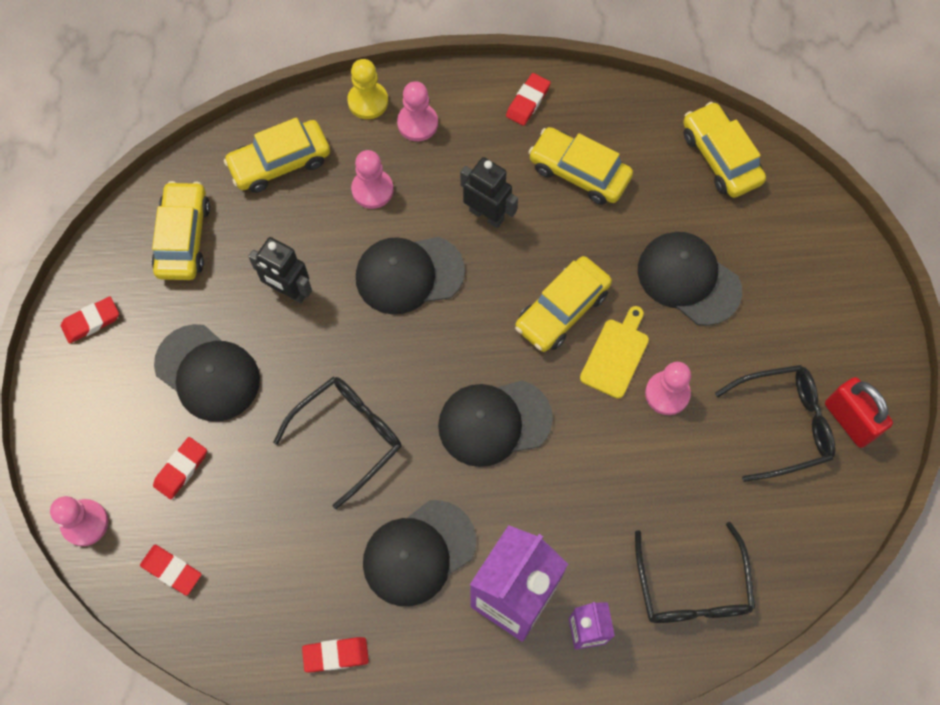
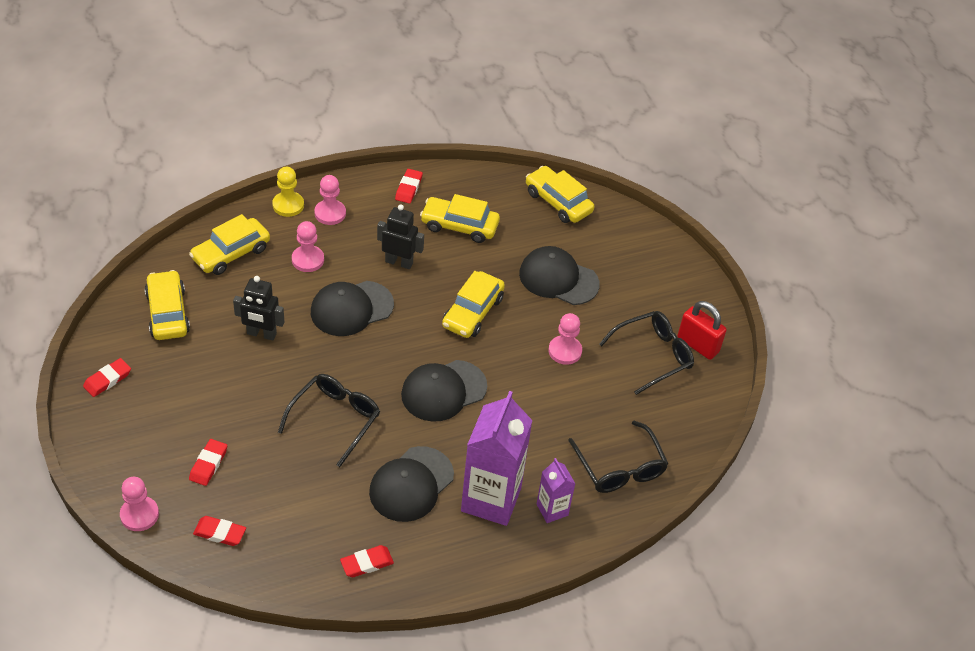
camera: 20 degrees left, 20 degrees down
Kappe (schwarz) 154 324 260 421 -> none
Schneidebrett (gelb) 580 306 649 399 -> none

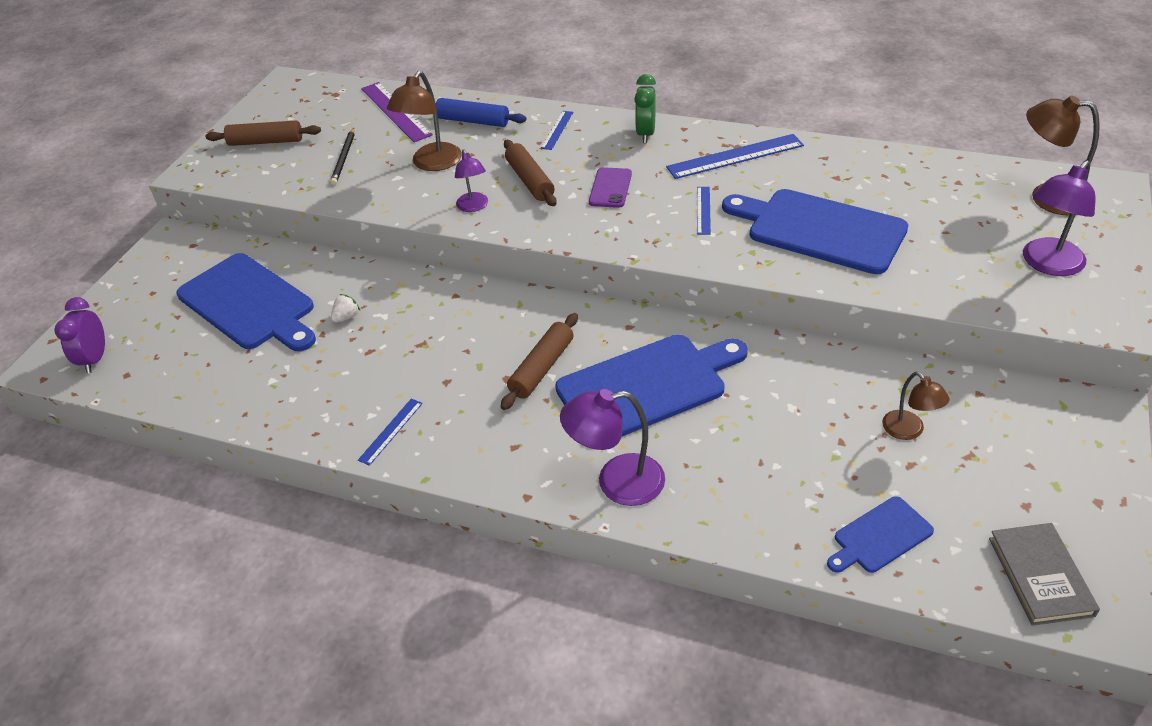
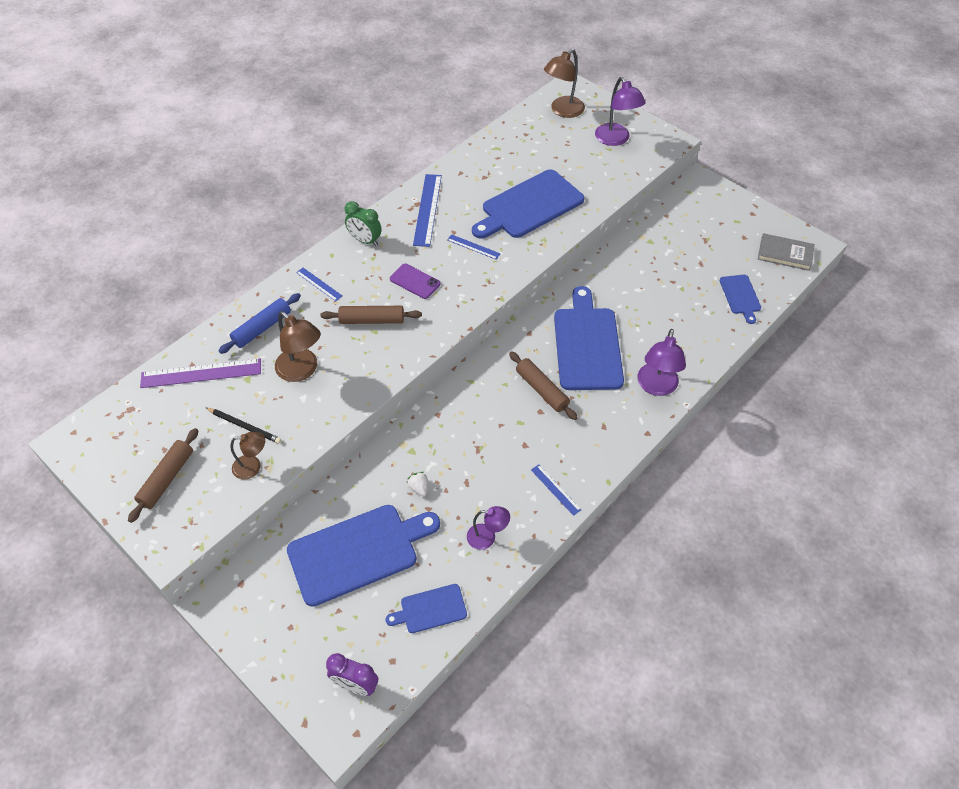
camera: 70 degrees left, 10 degrees up
none -> Schneidebrett (blau) 385 584 467 633
Lampe (lila) 455 149 488 212 -> Lampe (lila) 467 506 510 550, relocated
Lampe (braun) 882 372 950 440 -> Lampe (braun) 231 432 265 480, relocated

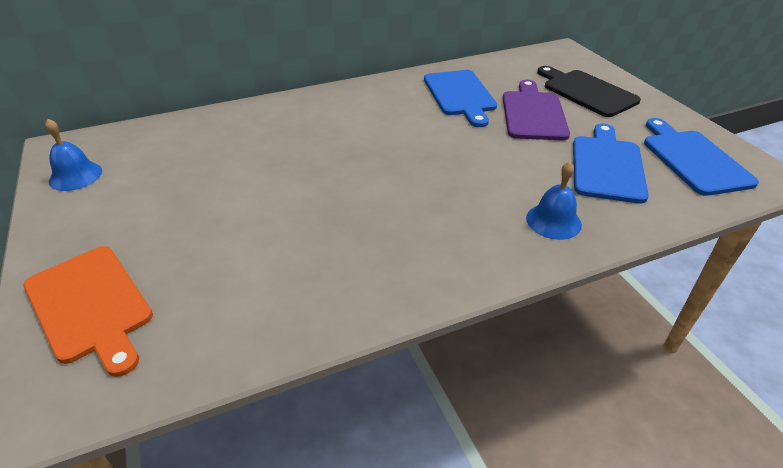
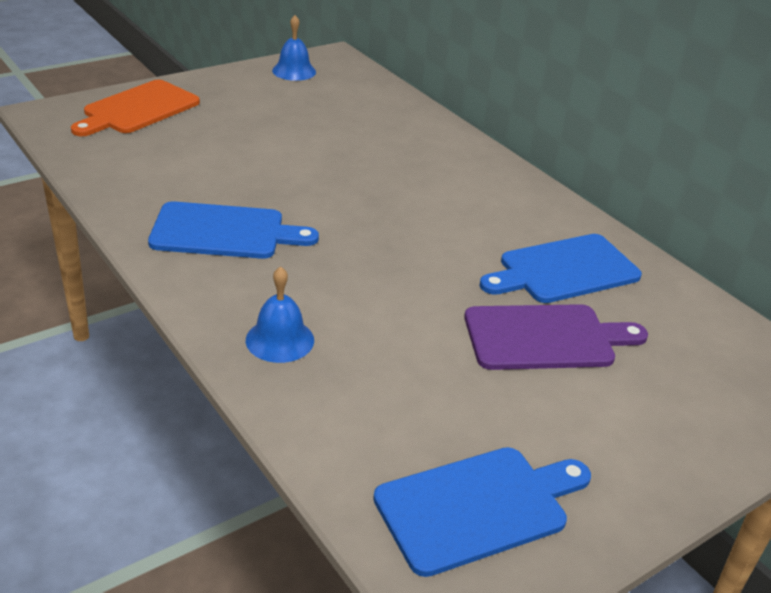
camera: 75 degrees right, 5 degrees down
Schneidebrett (schwarz) 537 66 641 117 -> none
Schneidebrett (blau) 573 123 649 203 -> Schneidebrett (blau) 148 201 319 259, relocated

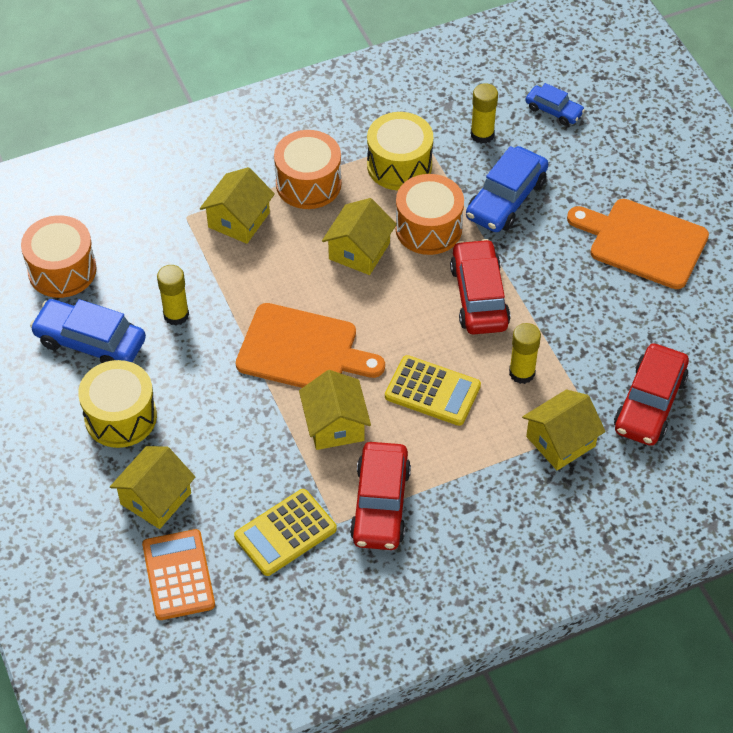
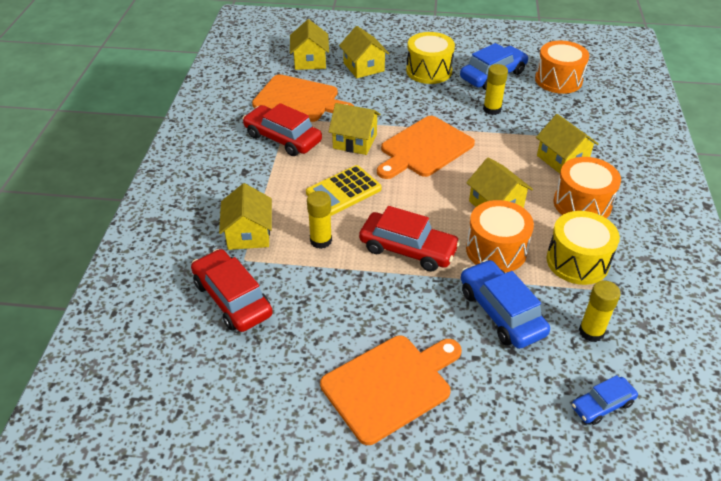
camera: 120 degrees right, 10 degrees down
Taschenrechner (orange) 142 529 215 620 -> Haus (gelb) 290 19 329 70
Taschenrechner (gelb) 234 489 337 576 -> Schneidebrett (orange) 252 74 354 122

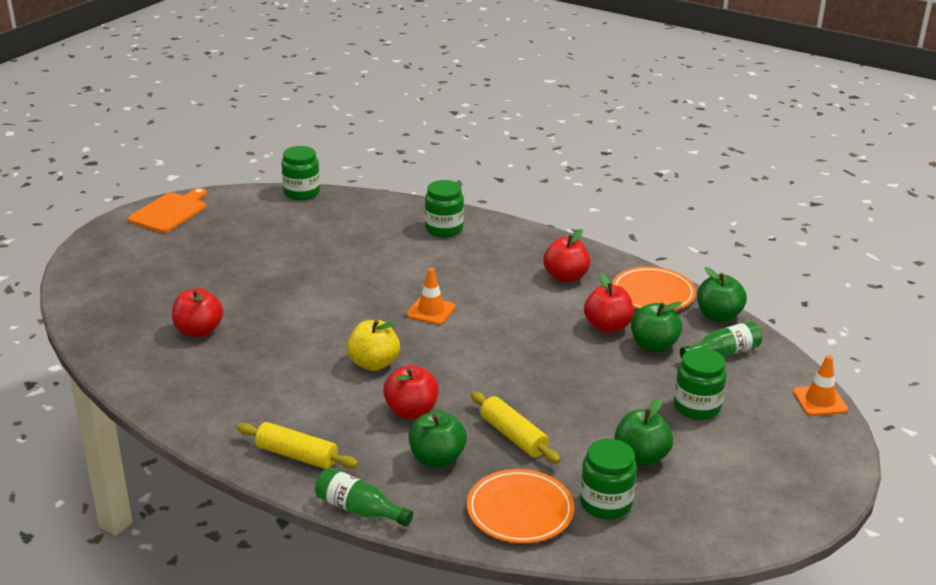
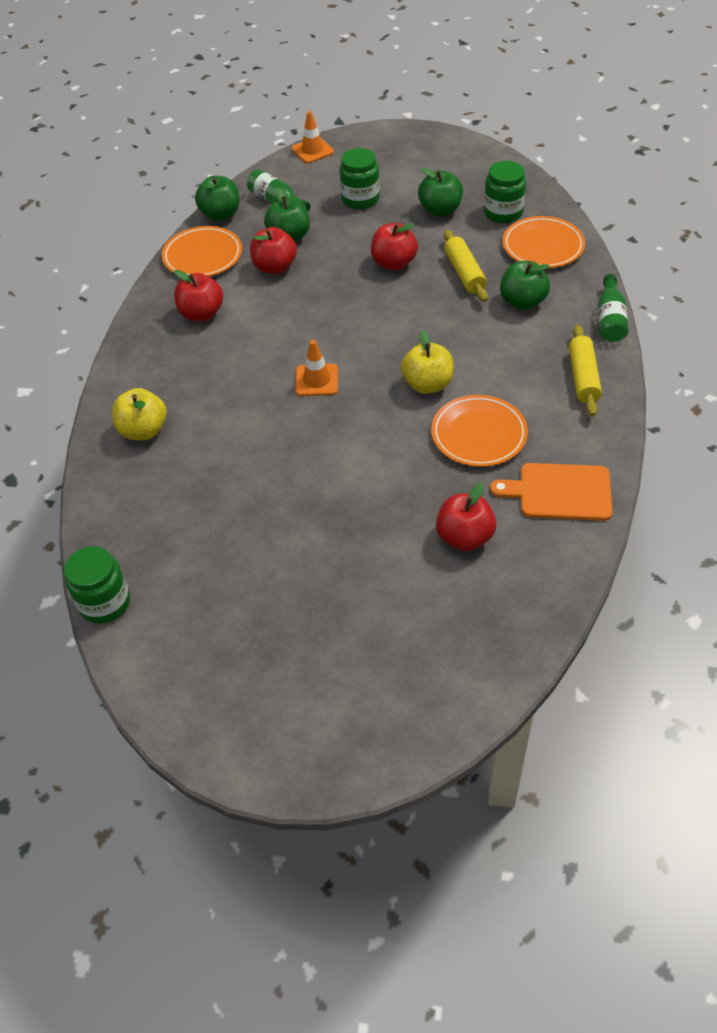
camera: 110 degrees left, 20 degrees up
none -> Teller (orange) 431 395 528 467
Schneidebrett (orange) 128 188 207 233 -> Schneidebrett (orange) 490 463 613 521, relocated
Apfel (rot) 383 365 439 419 -> Apfel (rot) 371 223 418 270, relocated
Einmachglas (grün) 425 180 464 237 -> Apfel (gelb) 112 388 167 440
Nudelholz (gelb) 471 391 561 464 -> Nudelholz (gelb) 444 230 488 302, 45 degrees counterclockwise

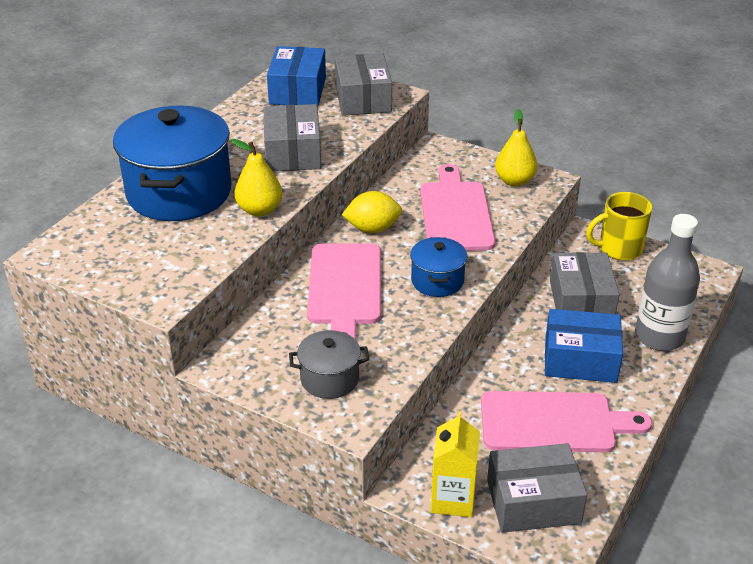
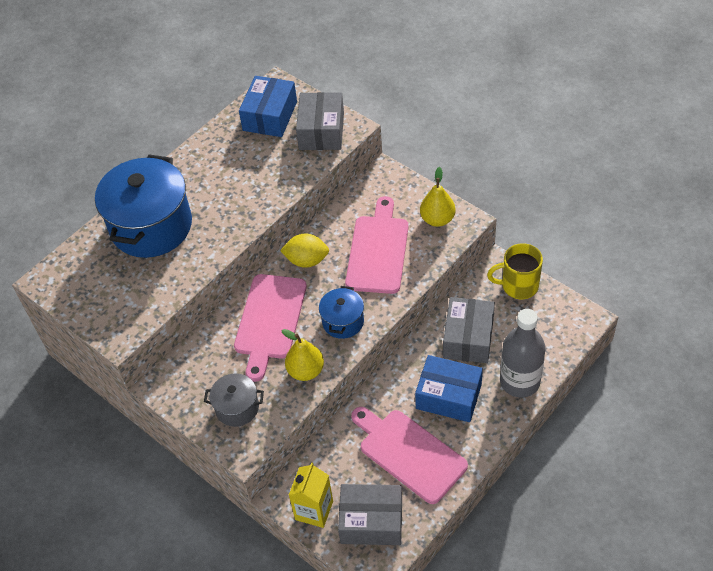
camera: 15 degrees right, 15 degrees up
Schachtel (grau) 264 104 321 171 -> none
Birne (gelb) 231 139 282 216 -> Birne (gelb) 281 329 324 381, relocated
Schneidebrett (rosa) 481 391 652 452 -> Schneidebrett (rosa) 351 407 468 504, 150 degrees counterclockwise

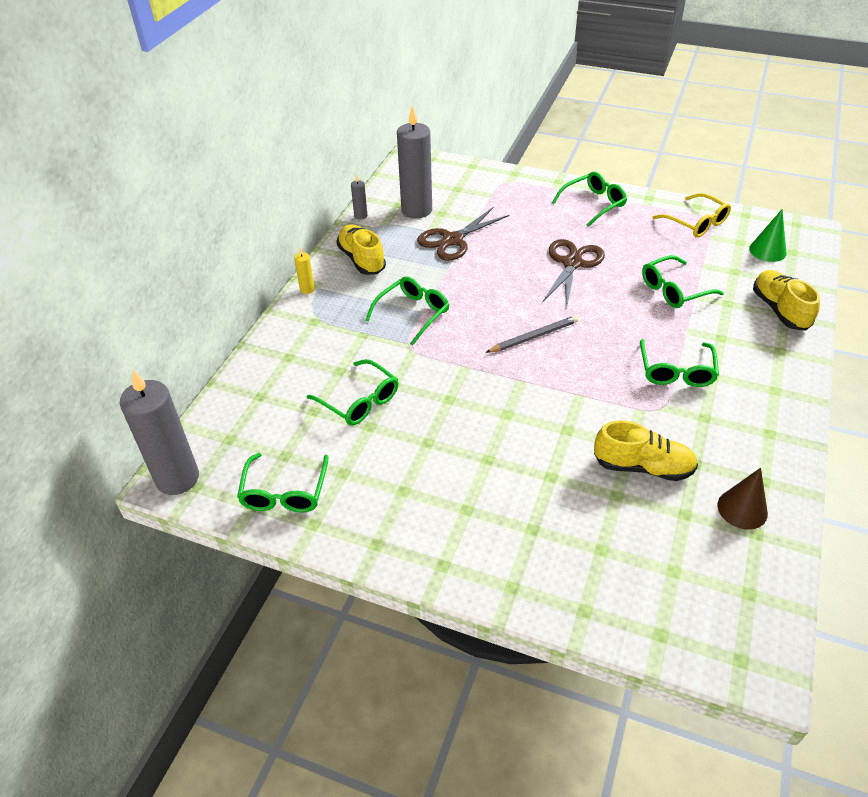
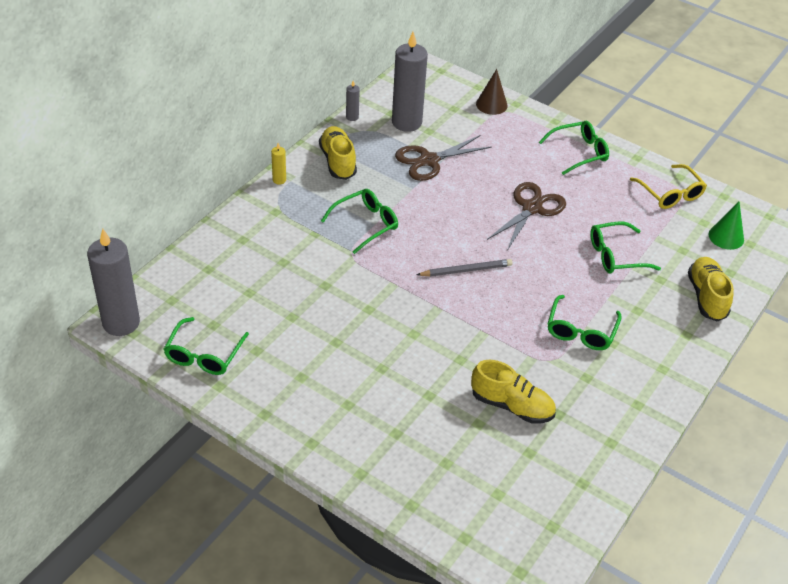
camera: 10 degrees right, 0 degrees up
Brille (grün) 307 359 398 425 -> none
Kegel (braun) 717 468 768 530 -> Kegel (braun) 476 69 508 115, relocated

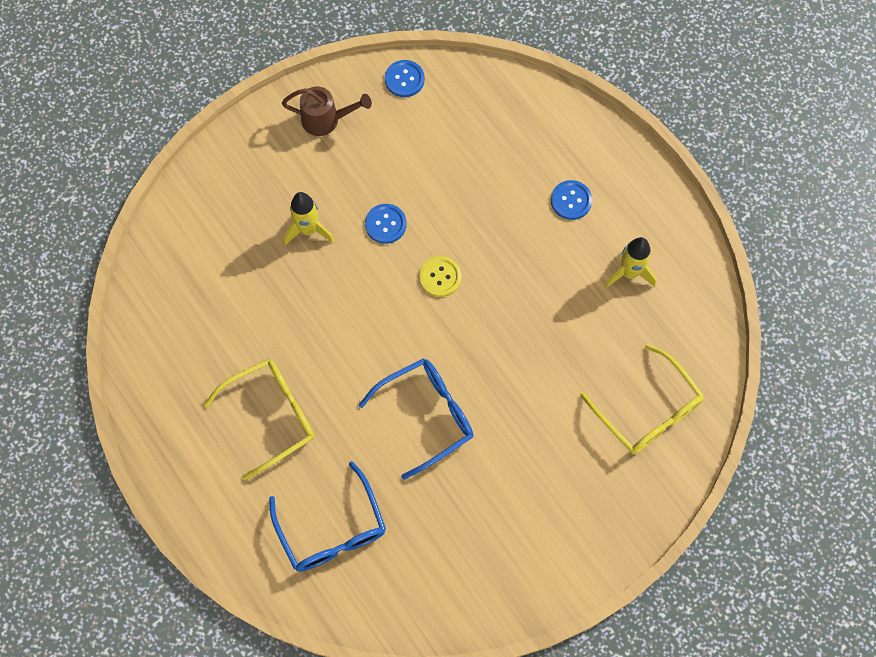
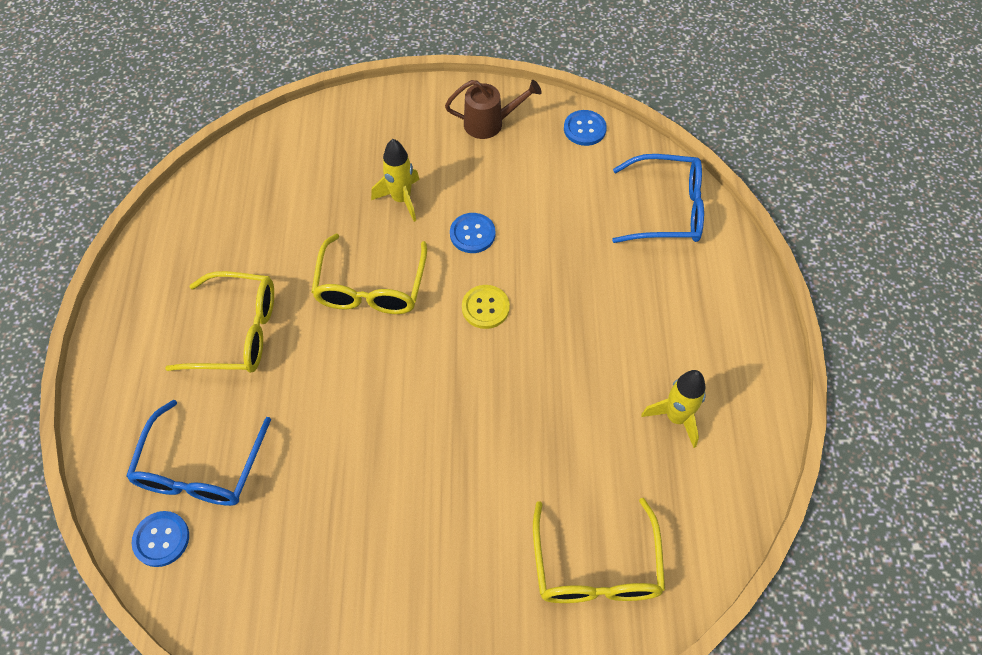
camera: 35 degrees right, 10 degrees down
none -> Brille (gelb) 311 233 427 314
Brille (blau) 358 358 473 480 -> Brille (blau) 612 154 704 243, relocated
Knopf (blau) 551 180 593 220 -> Knopf (blau) 132 511 189 567, relocated
Gießkanne (braun) 282 86 372 136 -> Gießkanne (braun) 445 80 541 139, 45 degrees counterclockwise

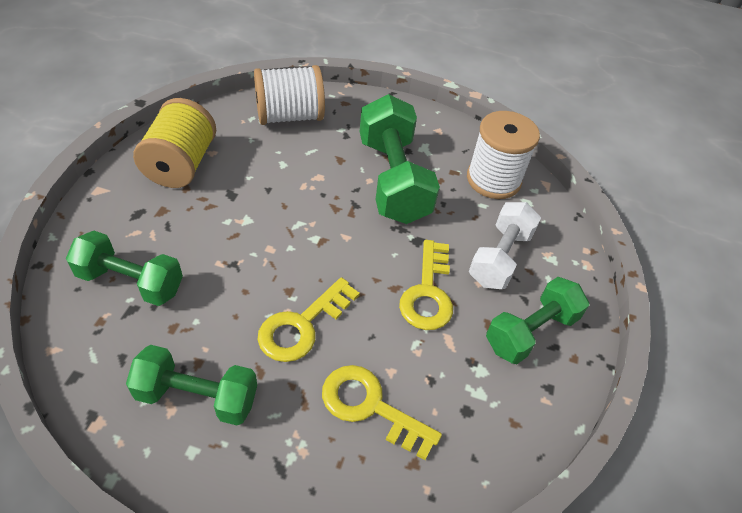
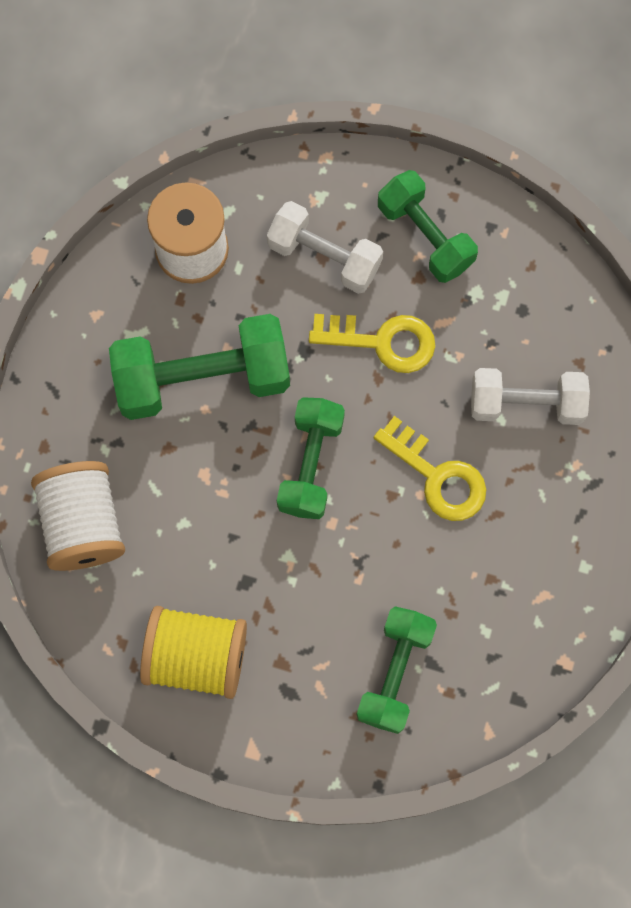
camera: 85 degrees left, 25 degrees up
Hantel (grün) 126 345 257 426 -> Hantel (grün) 277 397 345 519, relocated
Schlüssel (gelb) 322 365 442 460 -> Hantel (weiß) 471 368 590 425

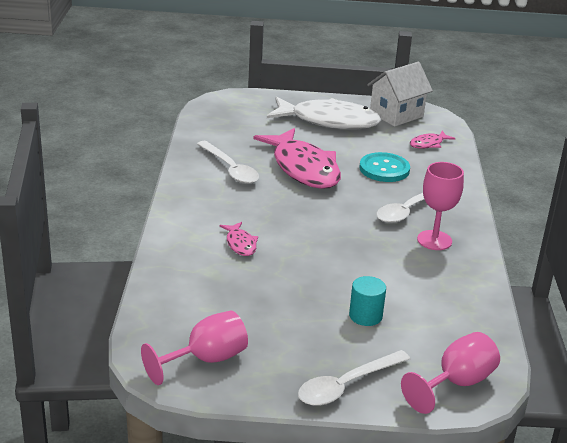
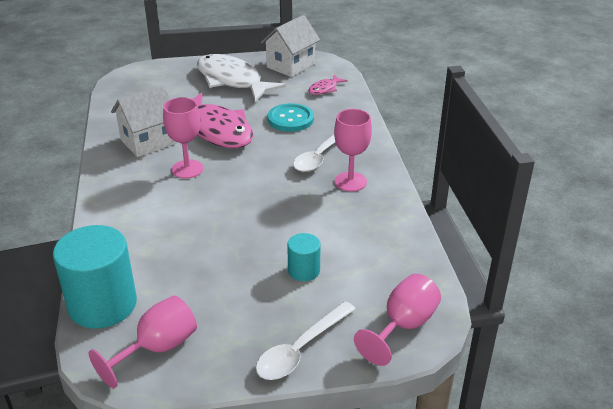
camera: 10 degrees left, 5 degrees up
Fisch (rosa) 219 222 258 256 -> none
none -> Vollzylinder (türkis) 53 225 137 329
none -> Kelch (rosa) 163 97 203 179
Löffel (weiß) 197 141 259 184 -> Haus (weiß) 111 85 177 157
Fisch (weiß) 267 97 381 129 -> Fisch (weiß) 197 54 286 101, 135 degrees counterclockwise

